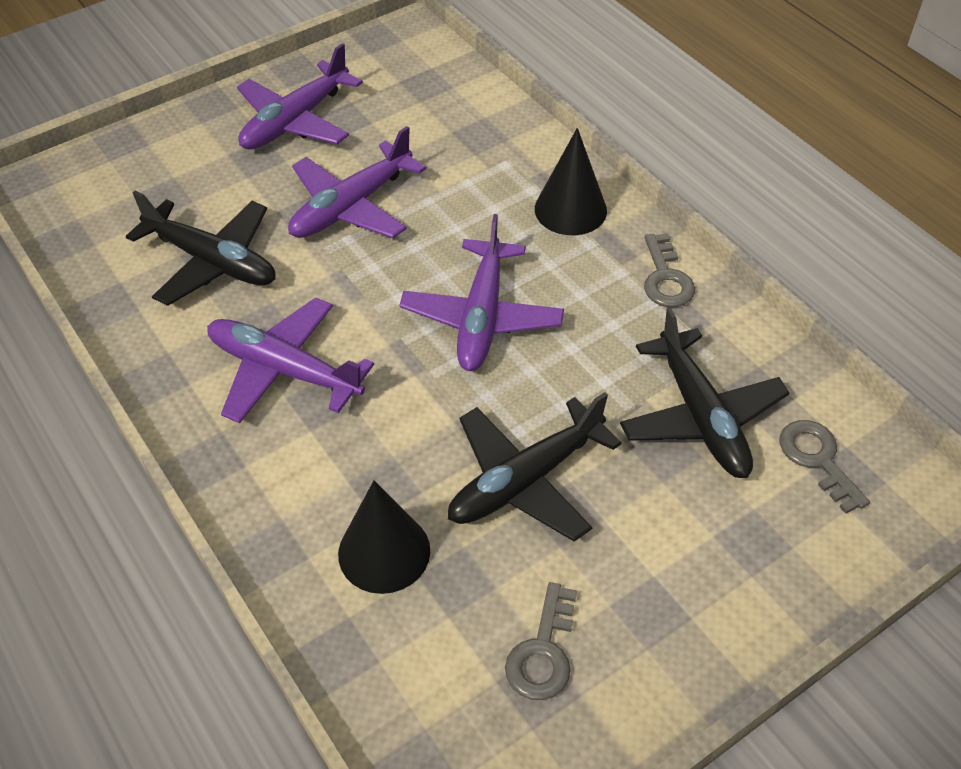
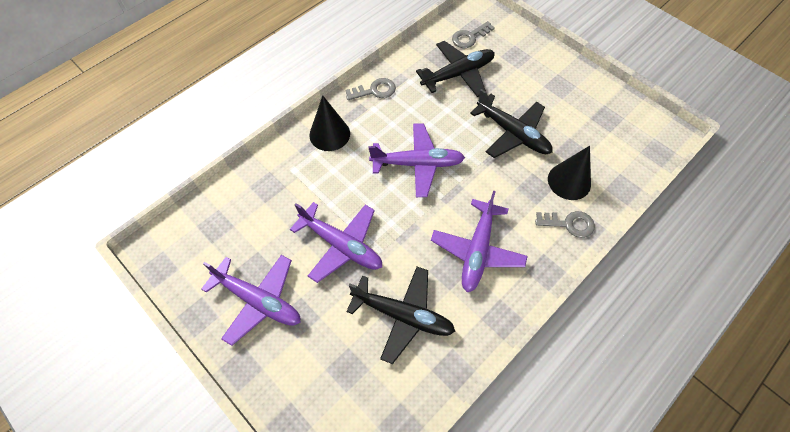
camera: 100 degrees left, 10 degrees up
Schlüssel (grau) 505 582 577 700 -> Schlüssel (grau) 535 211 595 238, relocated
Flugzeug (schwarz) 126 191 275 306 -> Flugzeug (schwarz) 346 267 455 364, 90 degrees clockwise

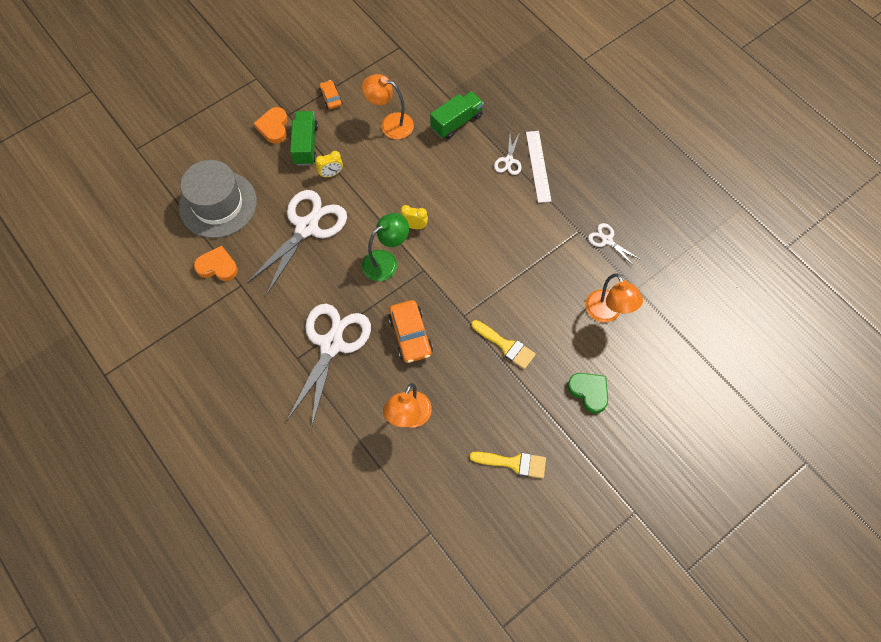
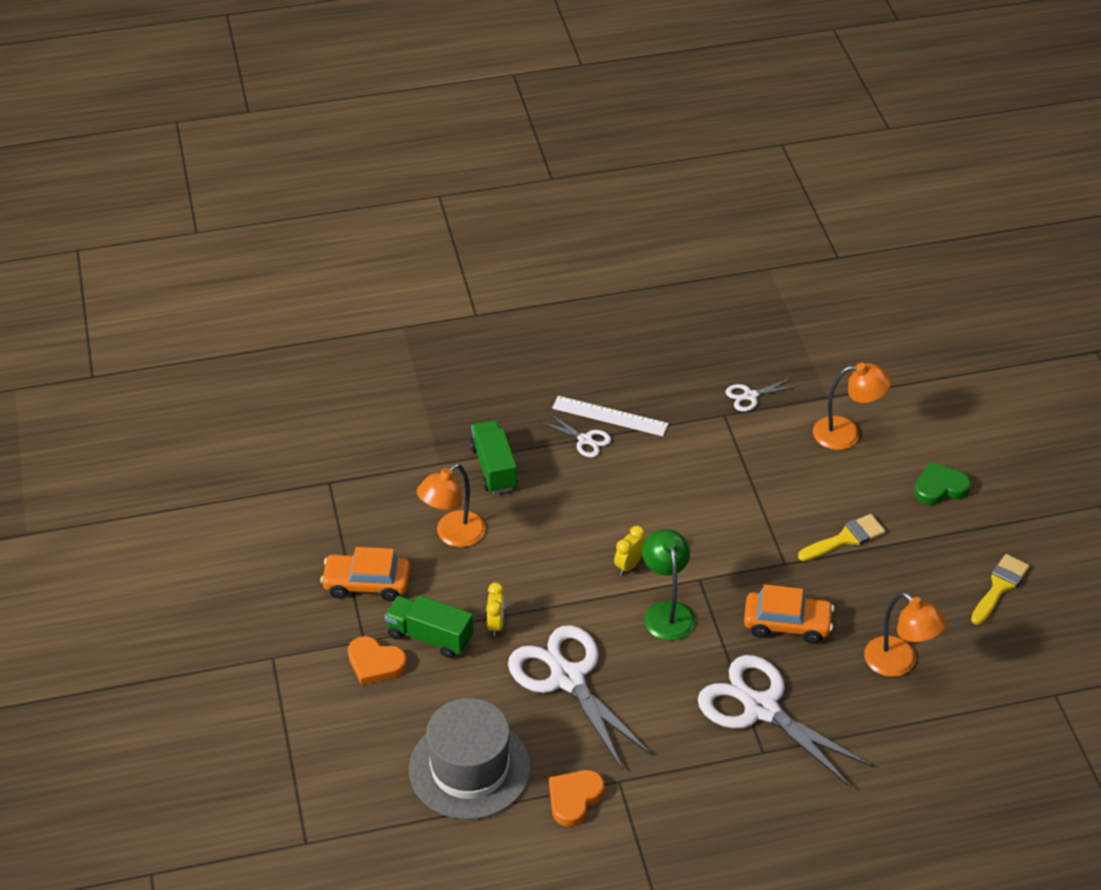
camera: 65 degrees left, 20 degrees down
Auto (orange) 319 80 342 109 -> Auto (orange) 321 547 410 601, x1.74

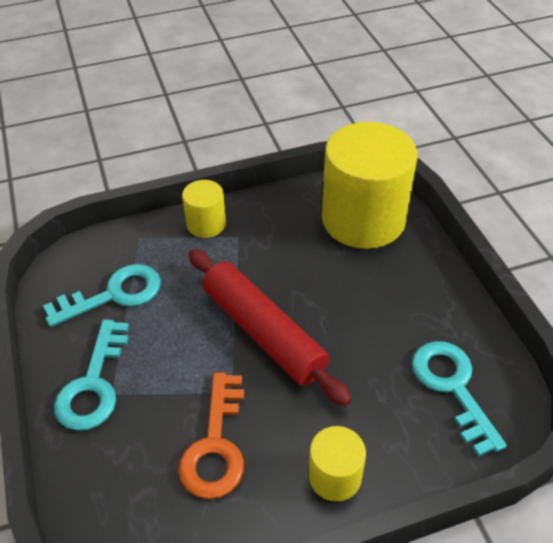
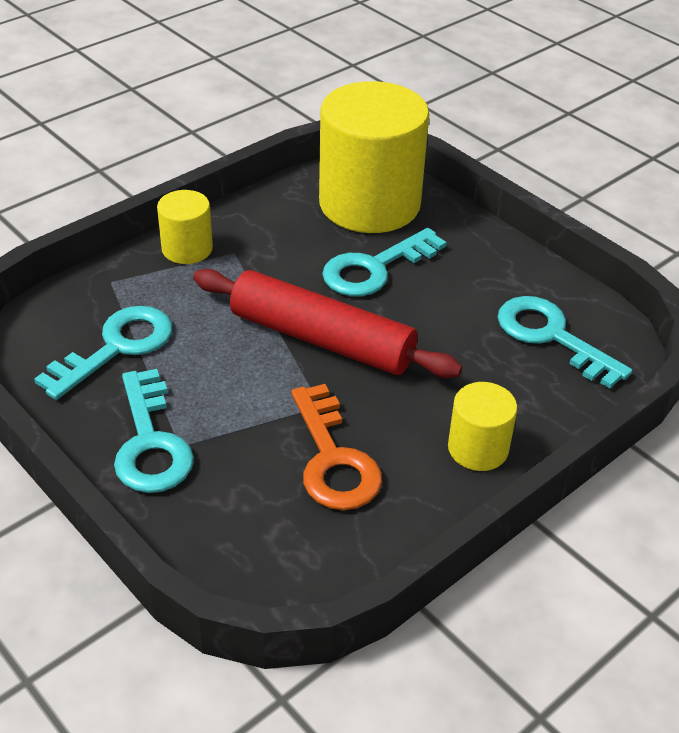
camera: 25 degrees left, 5 degrees down
none -> Schlüssel (türkis) 322 228 447 296

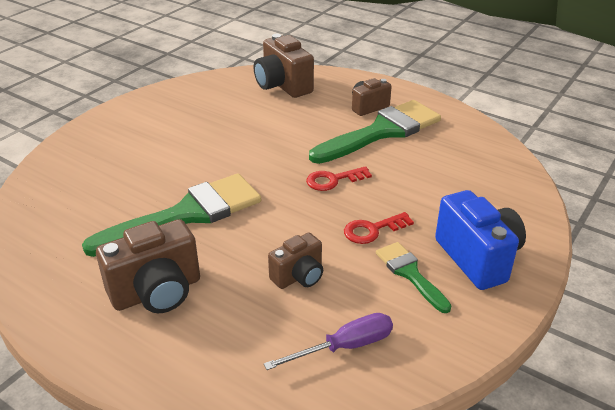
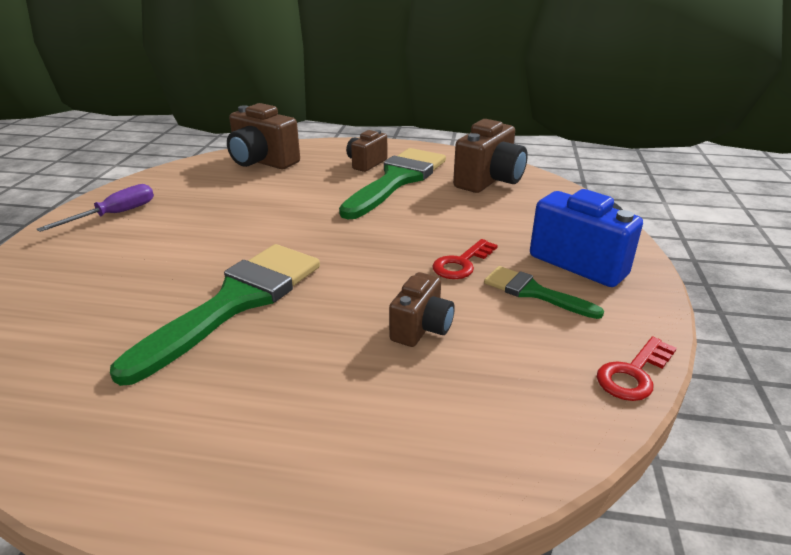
camera: 25 degrees left, 5 degrees down
Kamera (braun) 96 219 200 313 -> Kamera (braun) 453 119 528 193, relocated
Schraubenzieher (lila) 264 313 393 370 -> Schraubenzieher (lila) 37 184 154 232, relocated
Schlüssel (rot) 306 166 372 191 -> Schlüssel (rot) 597 336 677 401, relocated

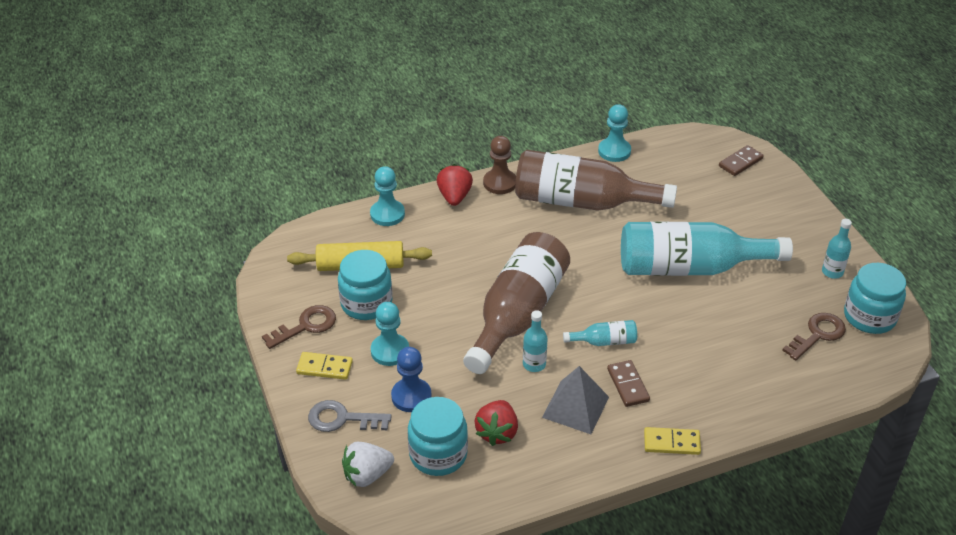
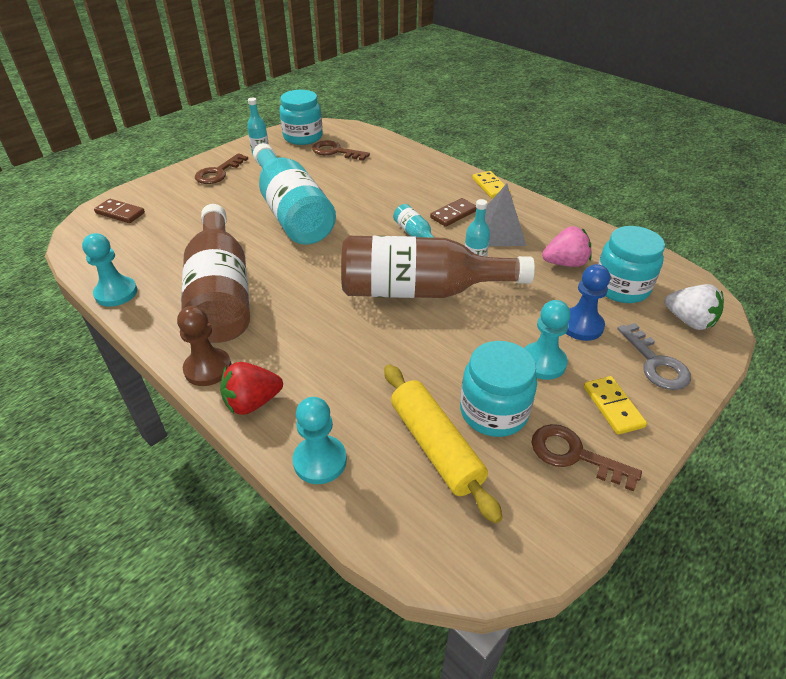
camera: 115 degrees left, 0 degrees up
none -> Schlüssel (braun) 195 153 248 184
Erdbeere (rot) 474 400 518 446 -> Erdbeere (rosa) 542 226 592 267

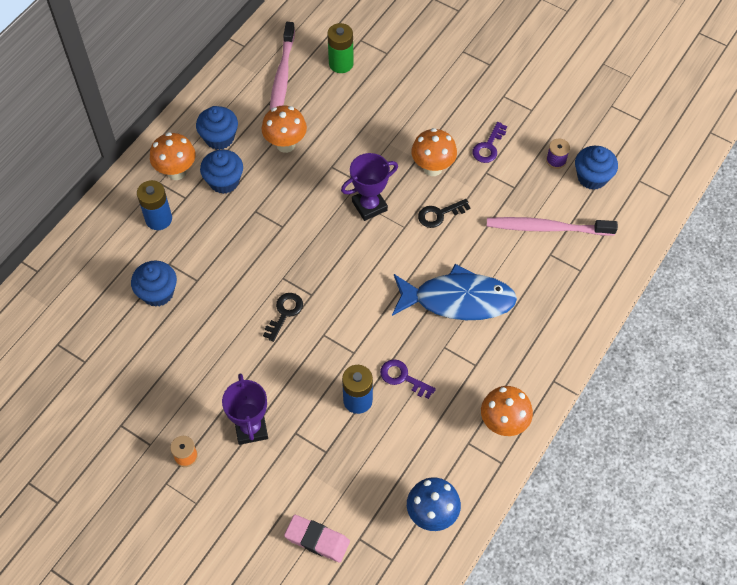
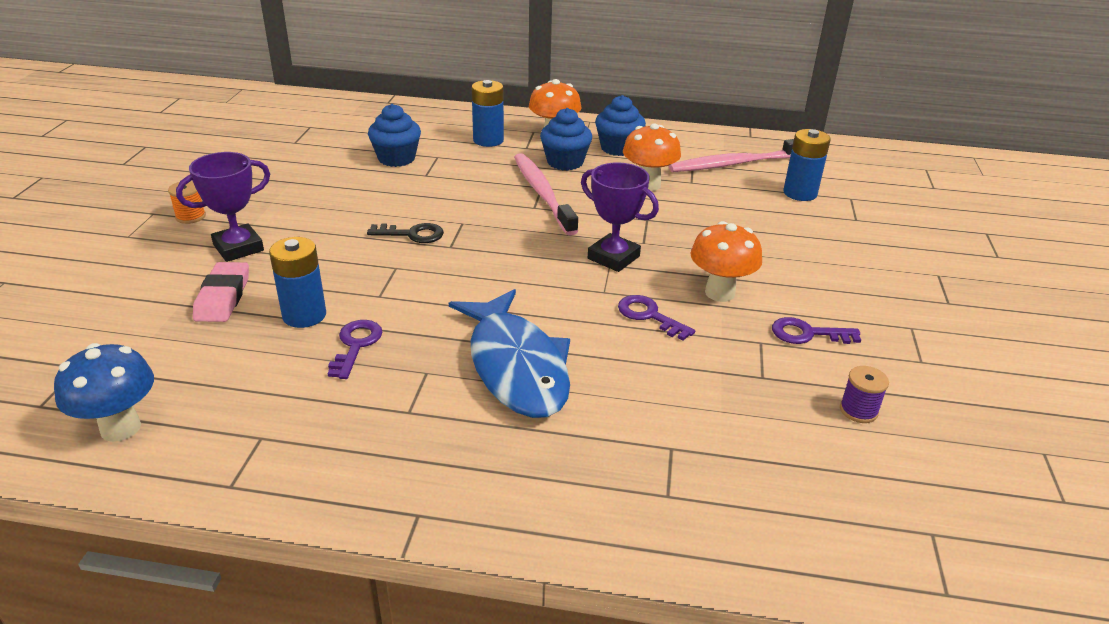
camera: 65 degrees right, 25 degrees down
Pilz (orange) 481 386 533 436 -> none
Muffin (blau) 575 146 618 190 -> none
Radiergummi (rosa) 284 515 350 563 -> Radiergummi (rosa) 193 262 249 322, relocated
Zahnbürste (rosa) 487 217 618 235 -> Zahnbürste (rosa) 514 153 578 236, relocated
Batterie (grün) 327 23 354 73 -> Batterie (blau) 783 129 831 201
Schlüssel (schwarz) 418 199 471 228 -> Schlüssel (lila) 618 295 695 341

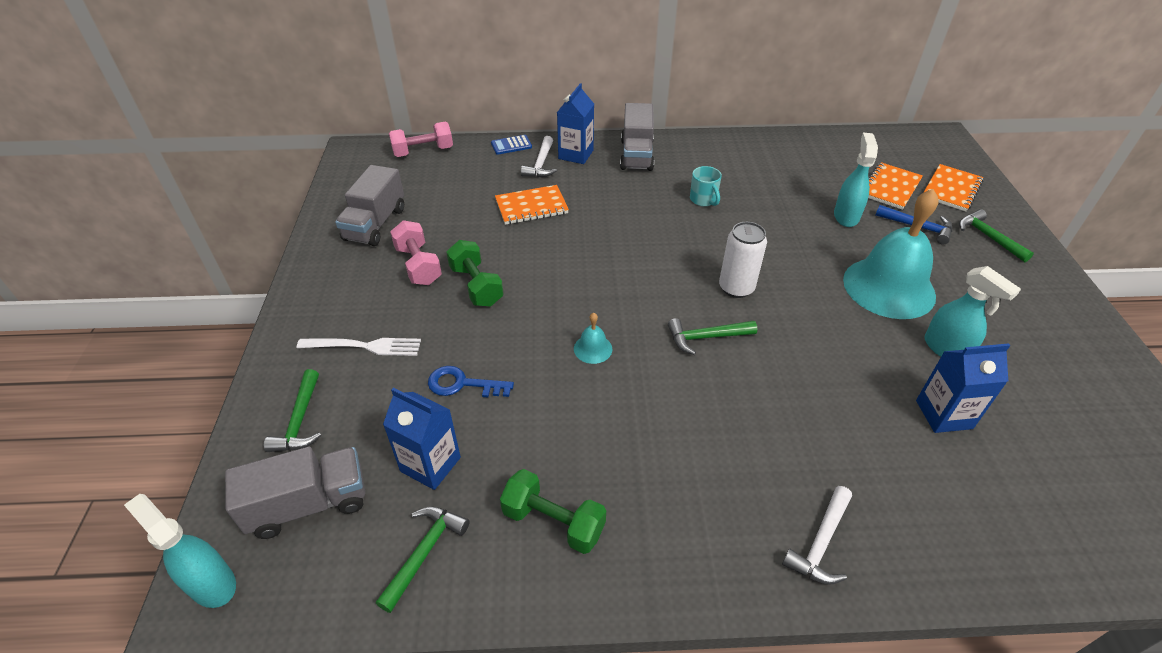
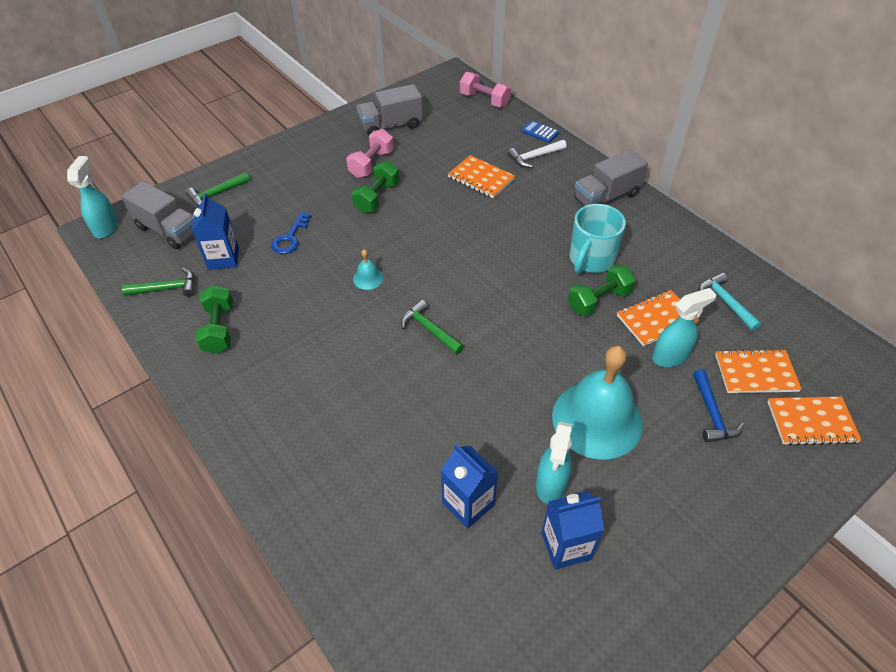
camera: 55 degrees right, 5 degrees up
Gabel (weiß) 297 338 421 356 -> none
Dose (weiß) 719 222 767 298 -> none
Hammer (weiß) 782 486 852 585 -> none
Hammer (grün) 959 209 1034 262 -> none
none -> Hantel (grün) 568 264 636 317
none -> Notizbuch (orange) 617 290 699 346
none -> Hammer (türkis) 699 273 761 331
Getränkekarton (blau) 557 83 594 164 -> Getränkekarton (blau) 541 491 604 570, relocated
Schlüssel (blau) 428 366 514 397 -> Schlüssel (blau) 271 212 311 254, 135 degrees counterclockwise
Tasse (türkis) 690 166 722 206 -> Tasse (türkis) 569 204 626 274, x1.76

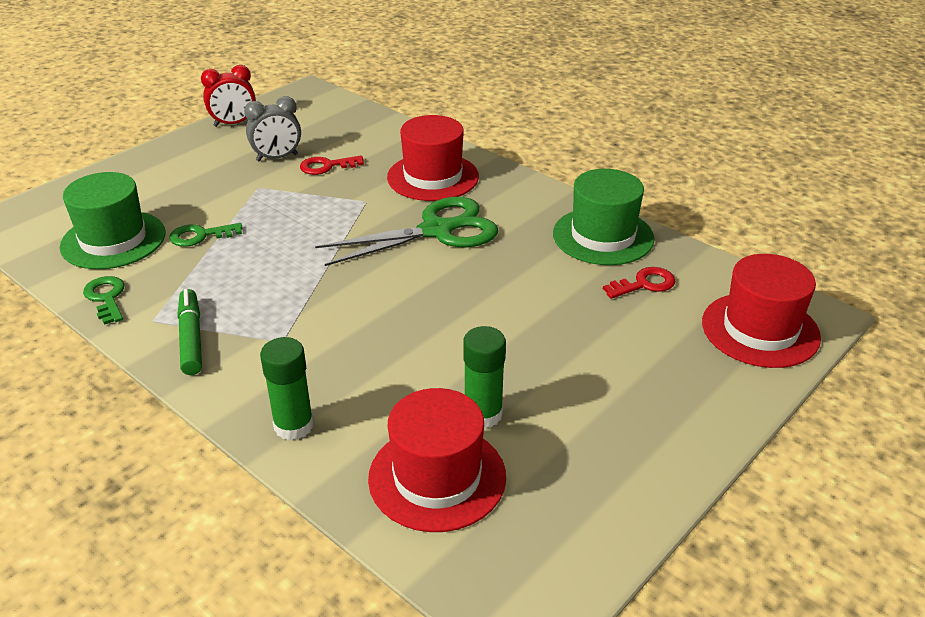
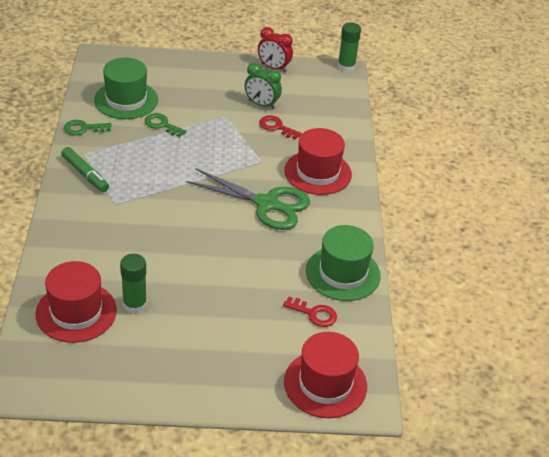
camera: 45 degrees right, 5 degrees up
Klebestift (grün) 260 337 314 440 -> Klebestift (grün) 337 23 361 72, relocated
Wecker (grau) 244 96 301 161 -> Wecker (grün) 245 63 282 109
Schlüssel (grün) 83 276 125 325 -> Schlüssel (grün) 64 120 112 135, 120 degrees counterclockwise
Filzstift (grün) 177 289 202 375 -> Filzstift (grün) 61 147 109 192, 105 degrees clockwise

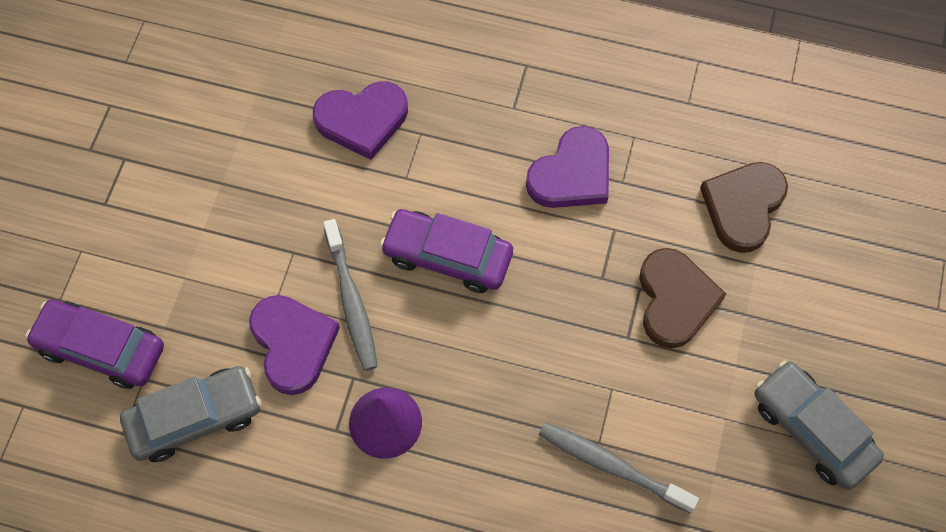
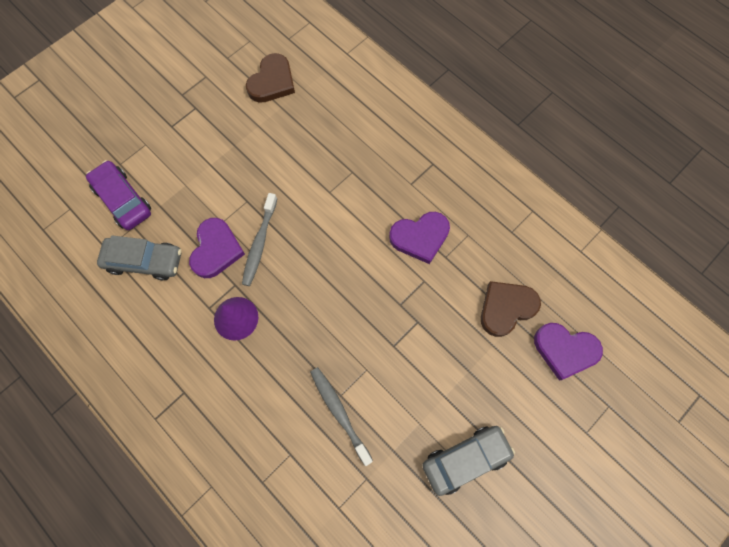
camera: 30 degrees right, 5 degrees up
Auto (lila) 380 209 513 293 -> none
Herz (lila) 313 81 408 160 -> Herz (lila) 534 323 603 381, relocated
Herz (braun) 639 248 726 348 -> Herz (braun) 246 53 295 103, relocated
Auto (grau) 754 361 884 490 -> Auto (grau) 422 426 515 496, 75 degrees clockwise

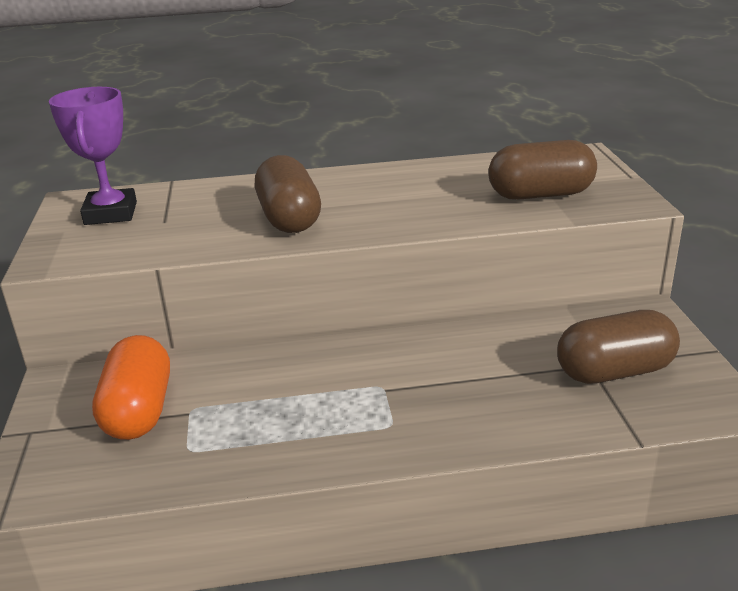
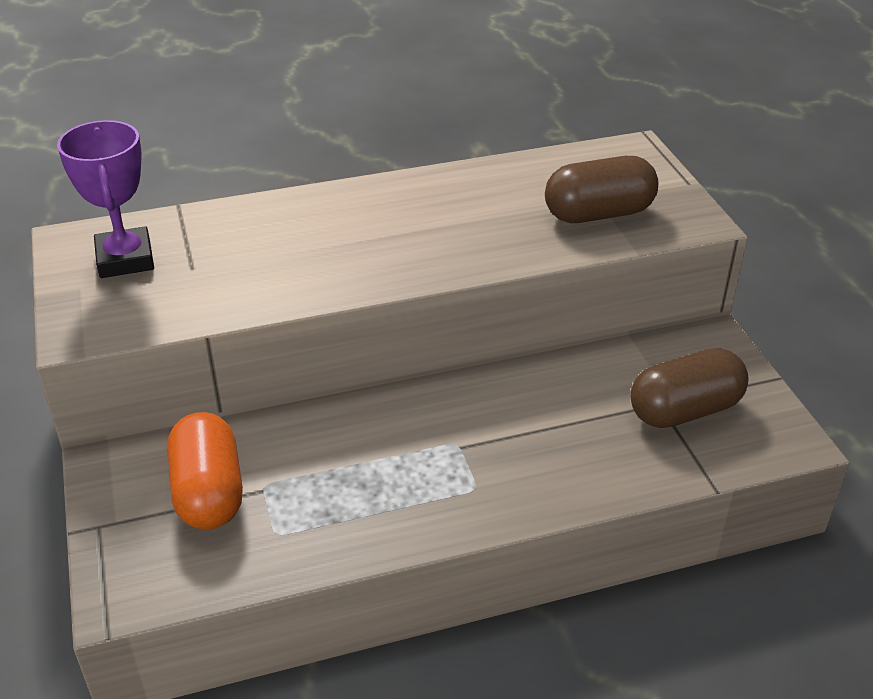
camera: 10 degrees left, 10 degrees up
Kapsel (braun) 255 155 321 233 -> none

